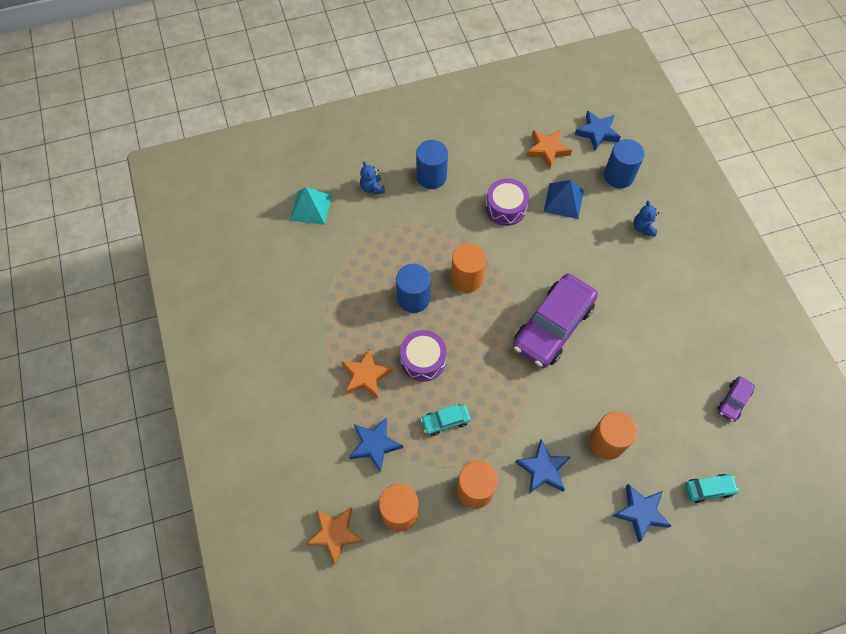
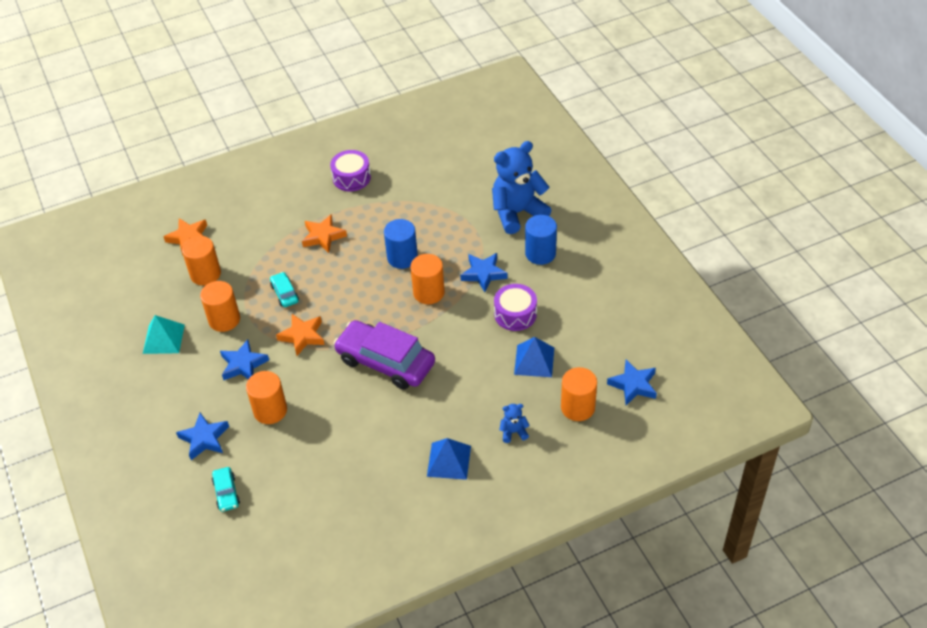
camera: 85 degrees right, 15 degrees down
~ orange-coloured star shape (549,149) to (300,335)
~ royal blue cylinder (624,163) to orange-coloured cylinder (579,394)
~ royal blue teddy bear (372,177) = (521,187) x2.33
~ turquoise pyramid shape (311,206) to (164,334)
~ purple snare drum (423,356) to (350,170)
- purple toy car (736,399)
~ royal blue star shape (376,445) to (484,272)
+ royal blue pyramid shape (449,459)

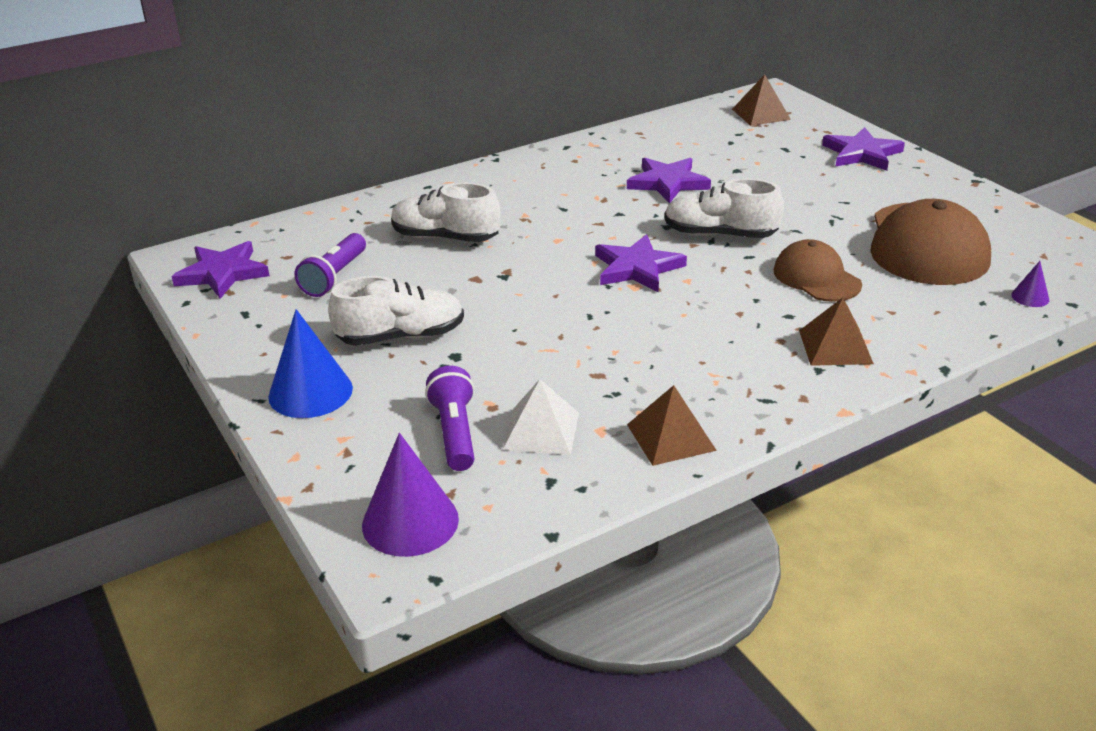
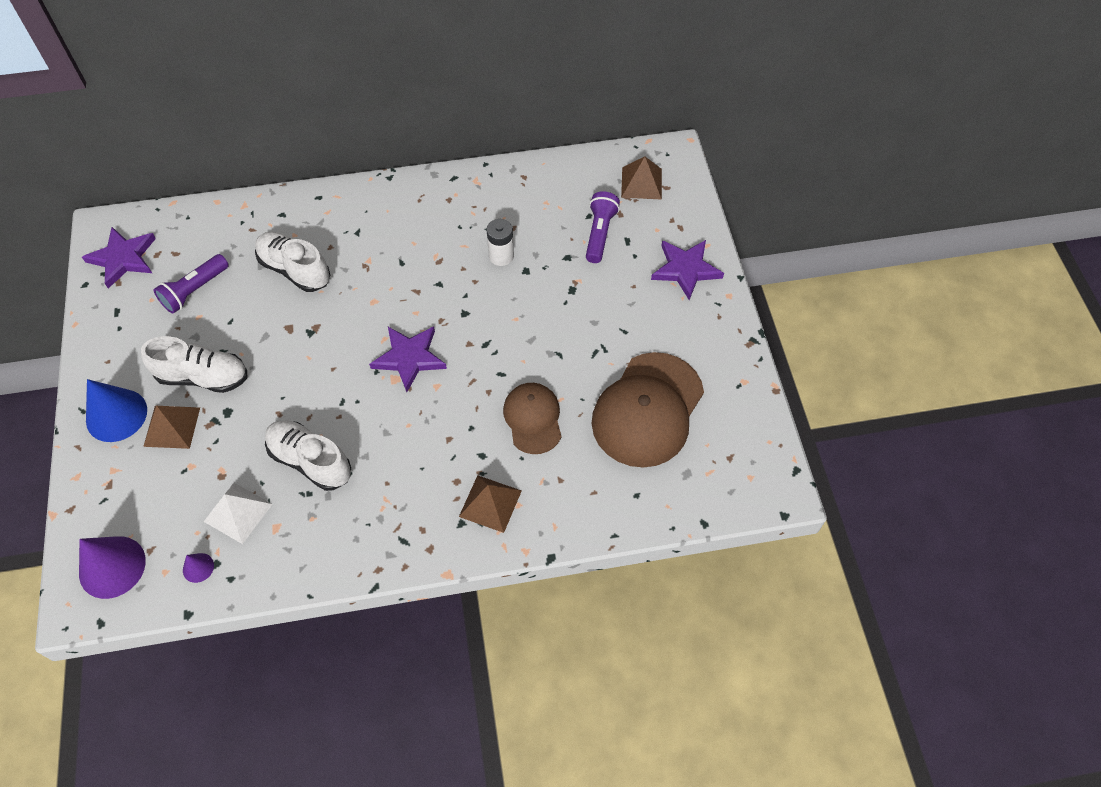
camera: 20 degrees right, 25 degrees up
~ purple star shape (669,180) to pure white battery (500,242)
~ pure white shoe (724,208) to (308,455)
~ purple cone (1030,284) to (198,568)
~ purple torch (450,418) to (603,227)
~ russet pyramid shape (672,425) to (171,427)

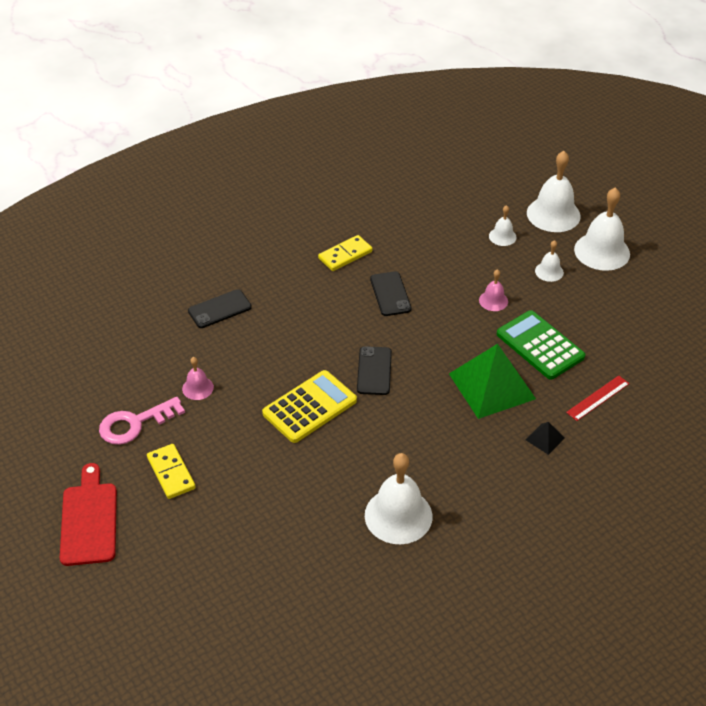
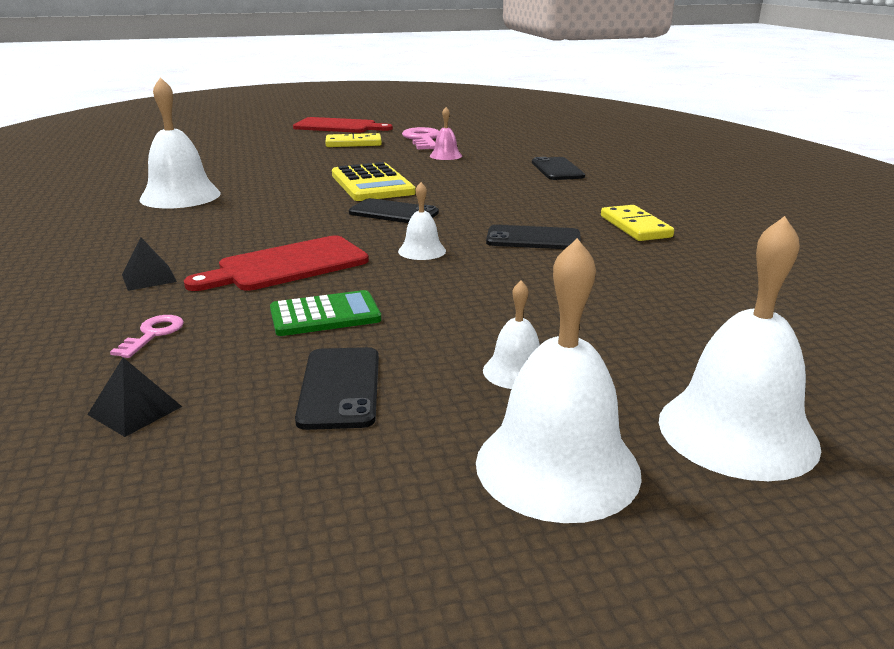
camera: 110 degrees right, 20 degrees down
~ pure white school bell (503,225) to (422,221)
- rosy school bell (493,290)
~ leaf-green calculator (541,345) = (325,313) x0.66
~ leaf-green pyramid shape (492,381) to red cutting board (276,263)
~ red straightedge (597,398) to rosy latchkey (147,336)
+ black phone (337,388)
+ black pyramid shape (134,397)

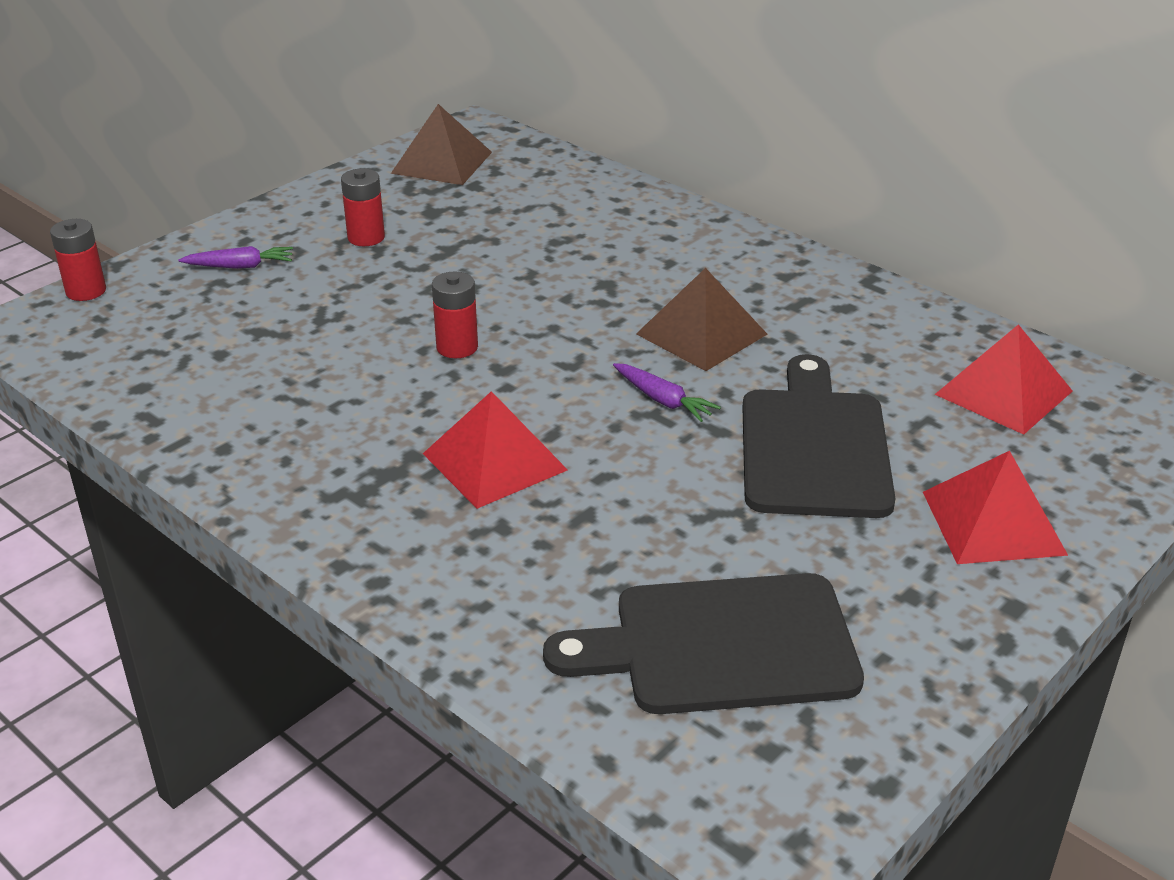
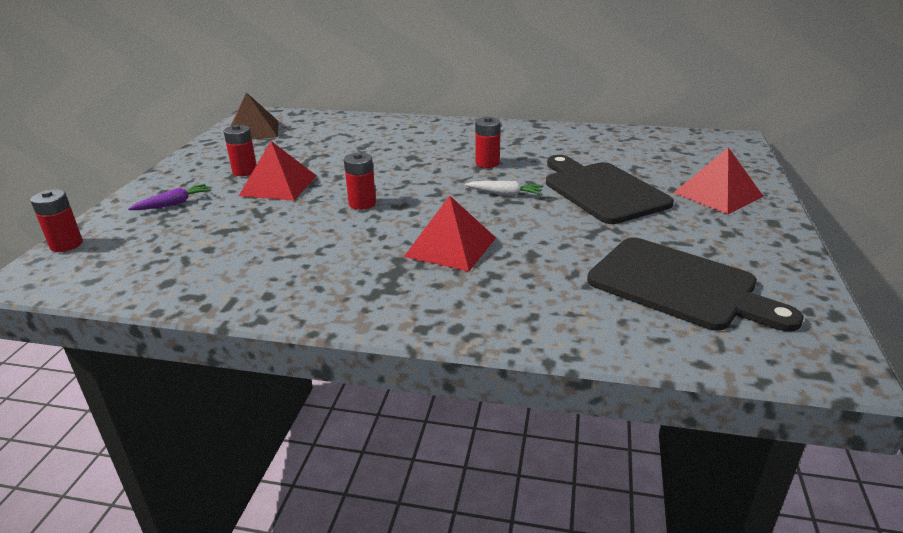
camera: 30 degrees left, 5 degrees down
~ russet pyramid shape (701,319) to red battery (488,142)
~ red pyramid shape (1003,379) to (278,171)
~ purple carrot (667,392) to pure white carrot (504,188)
~ black cutting board (703,643) = (695,284) 105 degrees counterclockwise

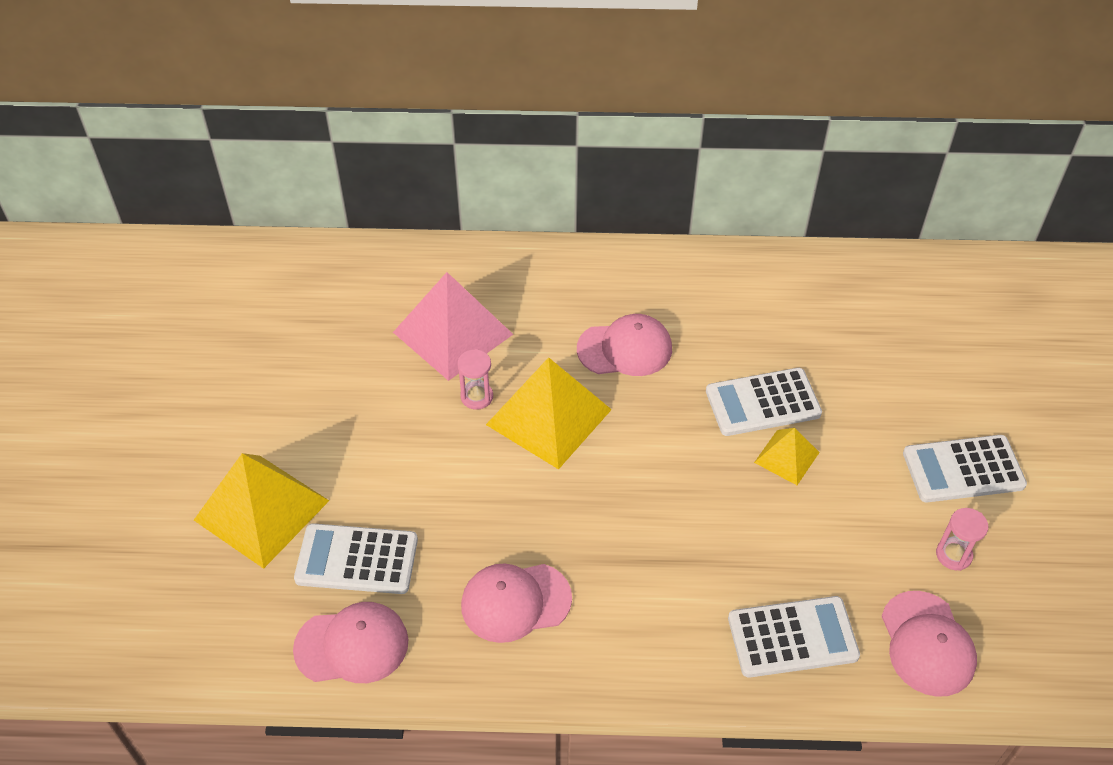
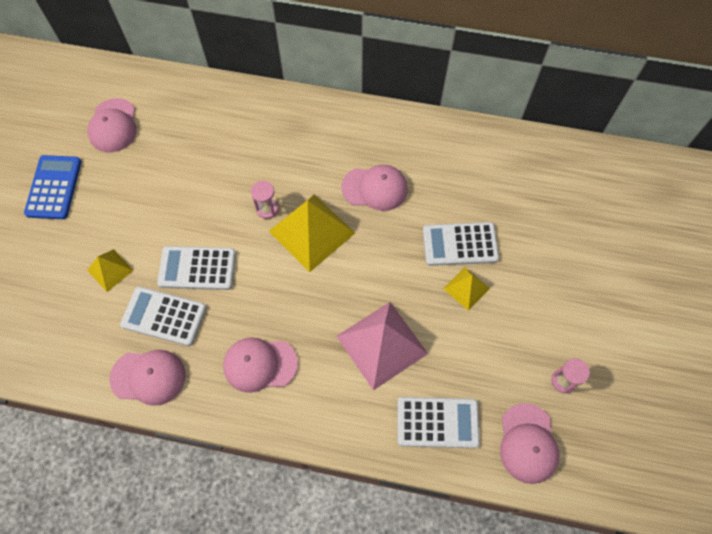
camera: 10 degrees right, 15 degrees up
~ rosy pyramid shape (453,326) to (382,346)
~ pure white calculator (965,468) to (196,268)
~ bright yellow pyramid shape (261,511) = (110,270) x0.52
+ rosy baseball cap (112,125)
+ royal blue calculator (52,187)

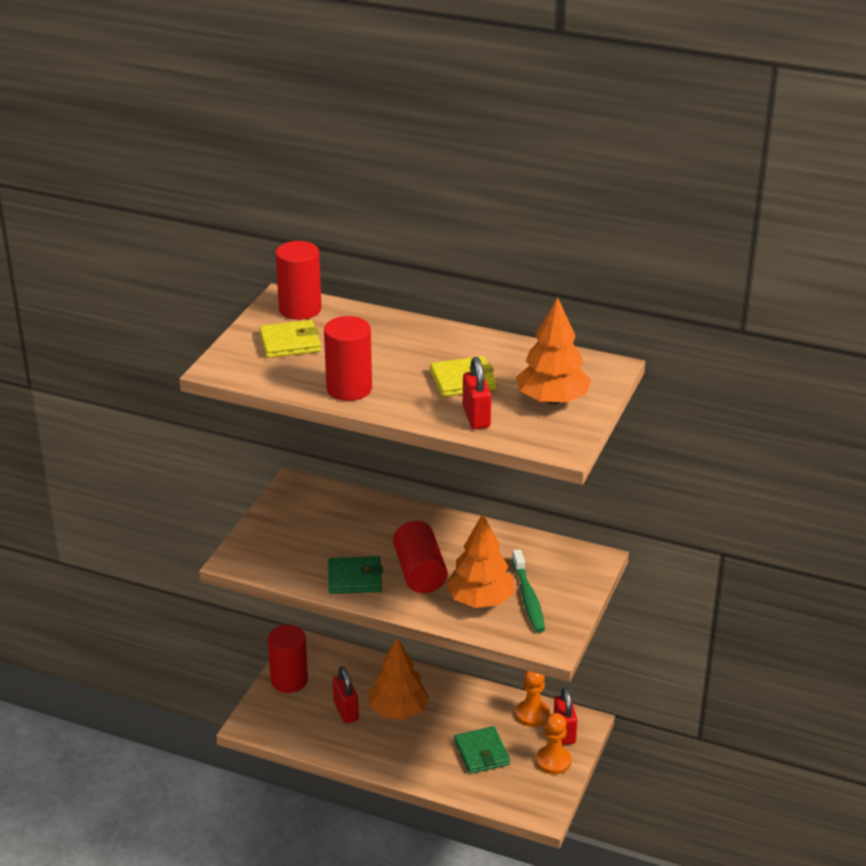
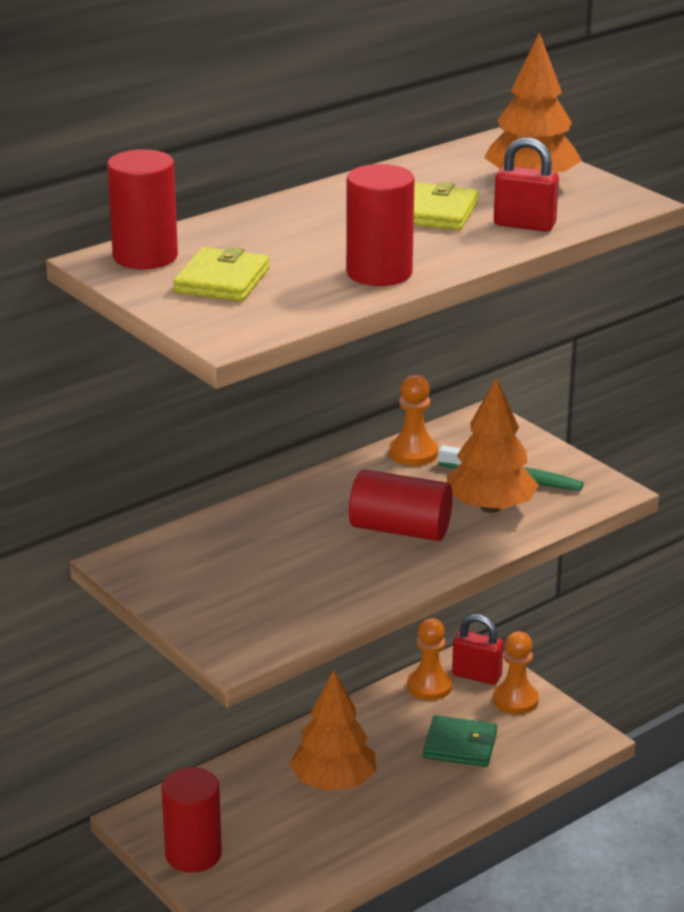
camera: 60 degrees left, 5 degrees down
- leaf-green wallet (355,575)
- red lock (346,694)
+ orange-coloured pawn (413,420)

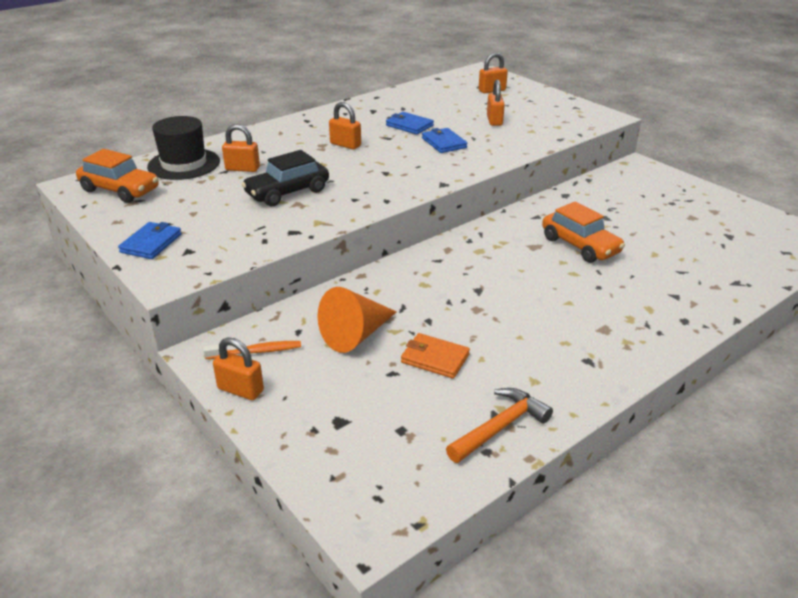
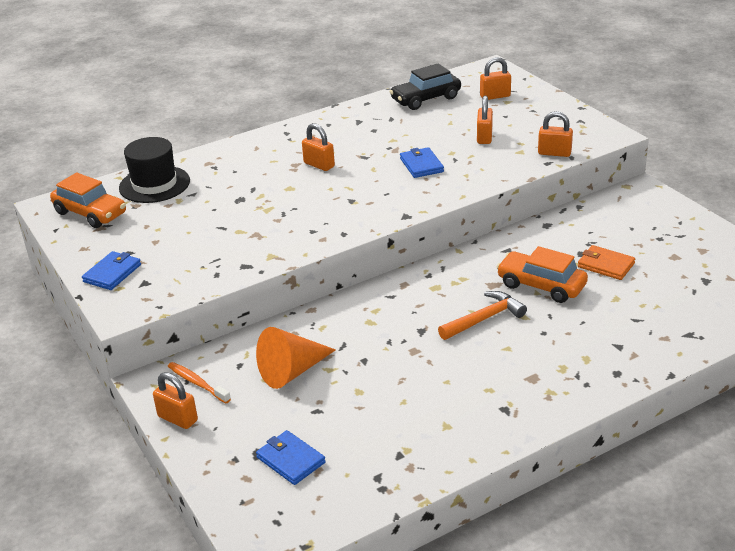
camera: 10 degrees right, 0 degrees up
~ royal blue wallet (410,123) to (291,457)
~ orange-coloured lock (241,148) to (555,134)
~ black toy car (285,178) to (425,87)
~ orange-coloured toy car (583,232) = (542,274) 150 degrees clockwise
~ orange-coloured wallet (435,356) to (606,262)
~ orange-coloured toothbrush (252,350) = (199,382) 135 degrees counterclockwise
~ orange-coloured claw hammer (499,425) to (482,315)

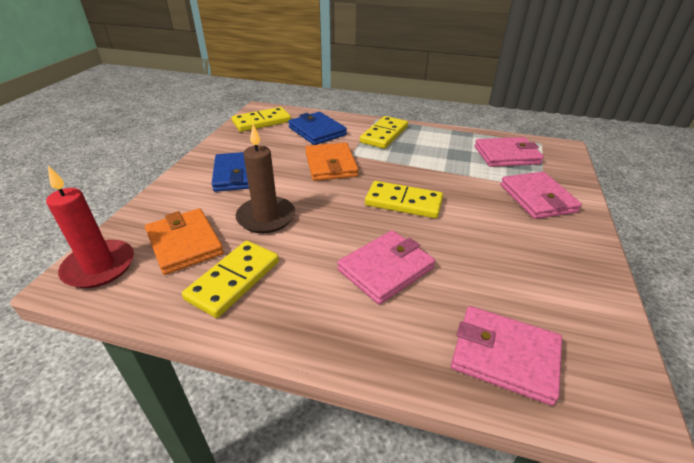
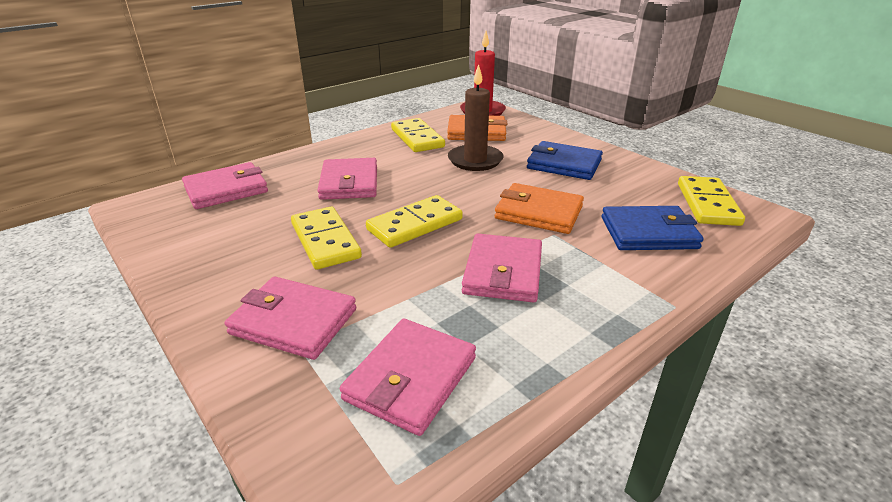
camera: 125 degrees right, 5 degrees down
~ bright yellow domino piece (384,132) to (326,238)
+ rosy wallet (502,268)

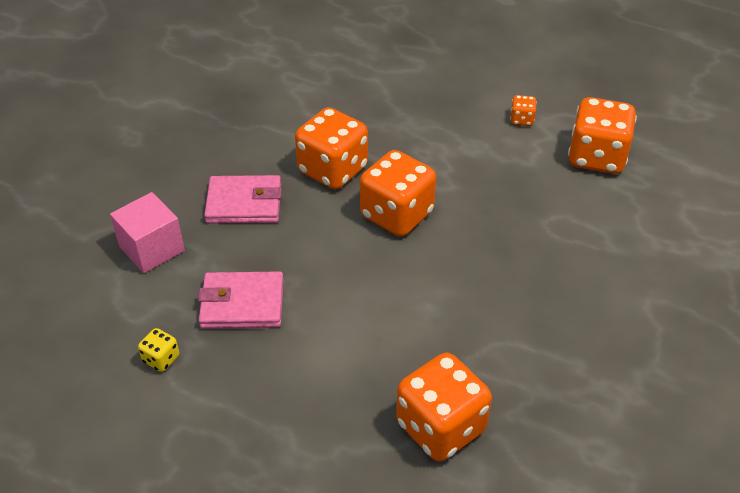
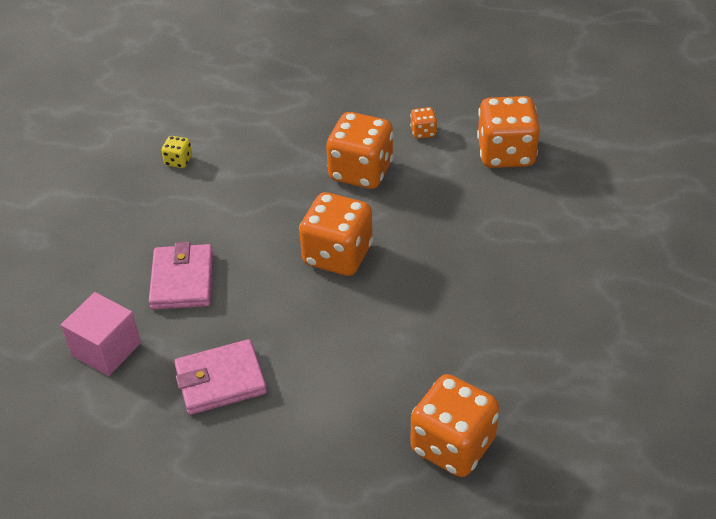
camera: 15 degrees left, 0 degrees up
~ orange-coloured game die (331,148) to (360,150)
~ rosy wallet (243,199) = (181,275) 75 degrees counterclockwise
~ bright yellow game die (158,350) to (176,152)

